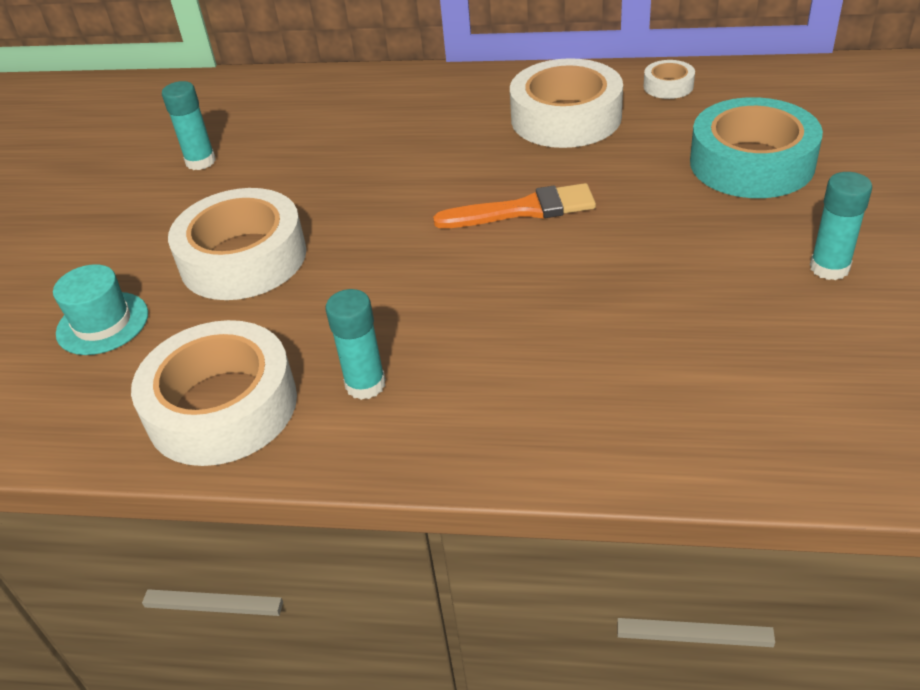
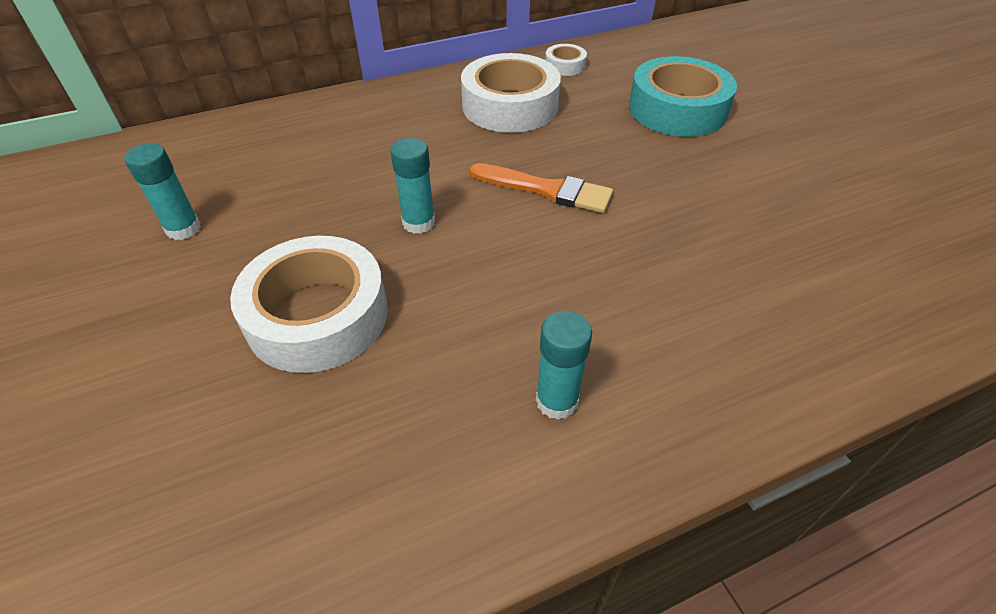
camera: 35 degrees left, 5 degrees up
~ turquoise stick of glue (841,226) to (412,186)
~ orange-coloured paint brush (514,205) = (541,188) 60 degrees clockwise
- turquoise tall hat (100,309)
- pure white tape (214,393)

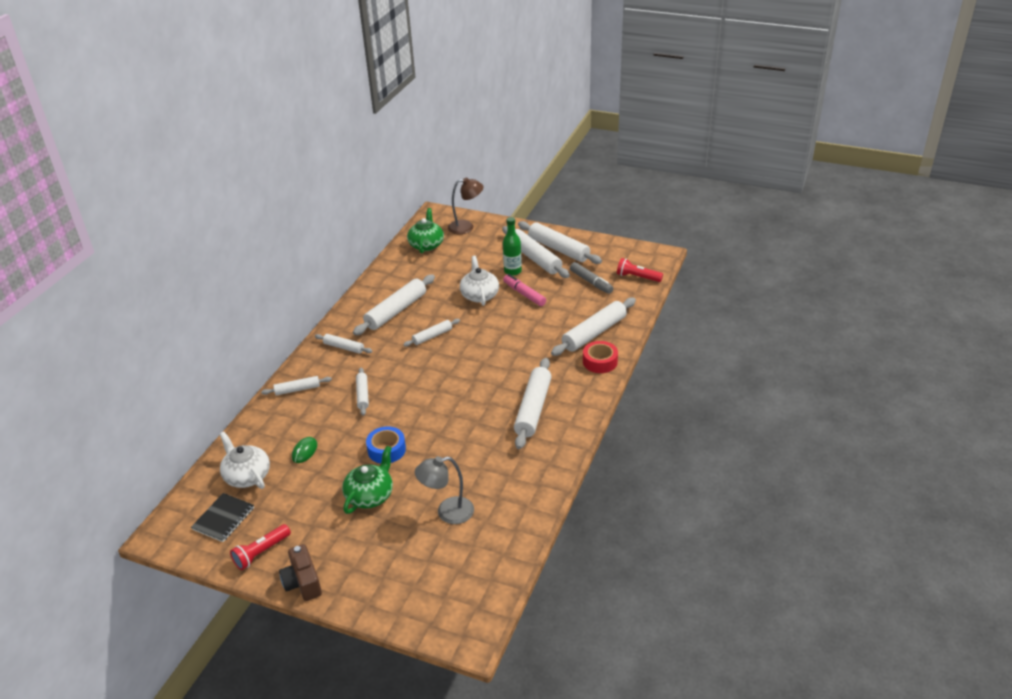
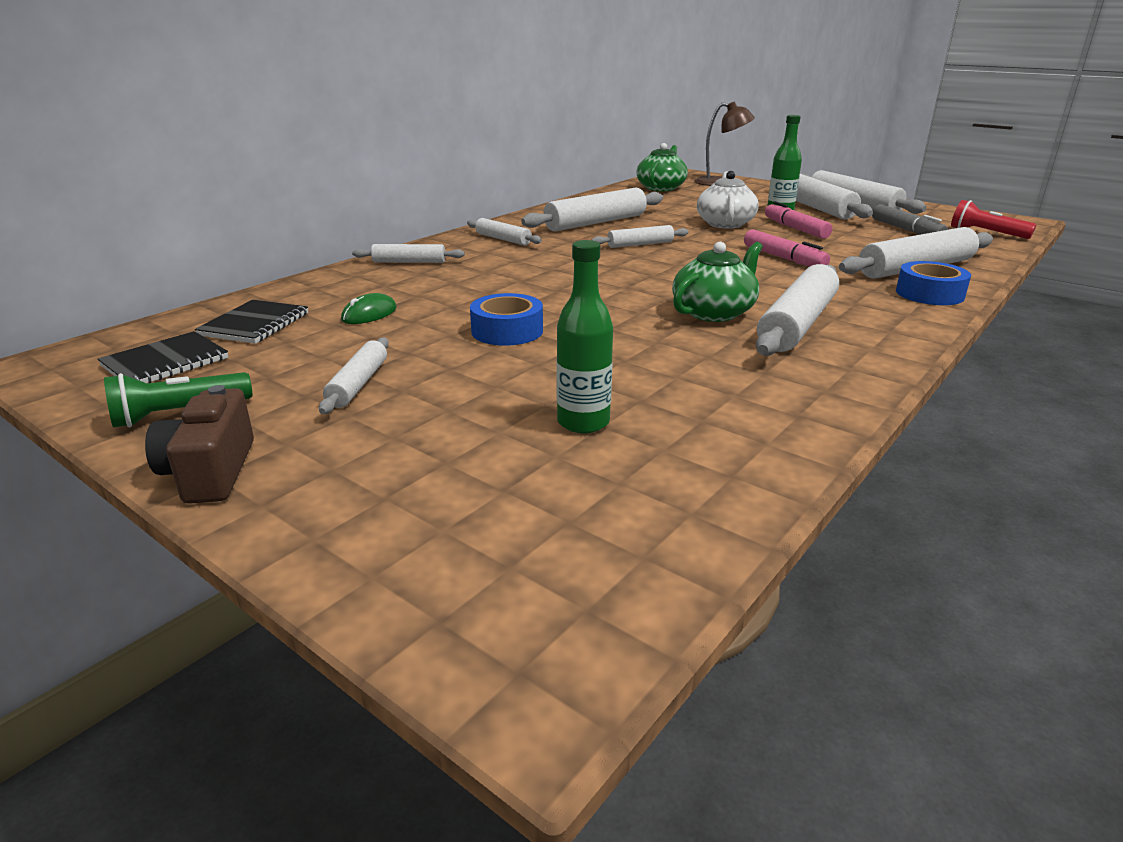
camera: 15 degrees right, 10 degrees down
~ red tape (600,357) to royal blue tape (933,283)
~ pure white dough roller (362,392) to (354,375)
~ pure white teapot (245,460) to black exercise book (251,322)
~ leaf-green teapot (367,480) to (717,282)
~ grey reading lamp (444,490) to leaf-green drink bottle (584,336)
~ red torch (260,547) to leaf-green torch (178,399)
+ rosy marker pen (787,247)

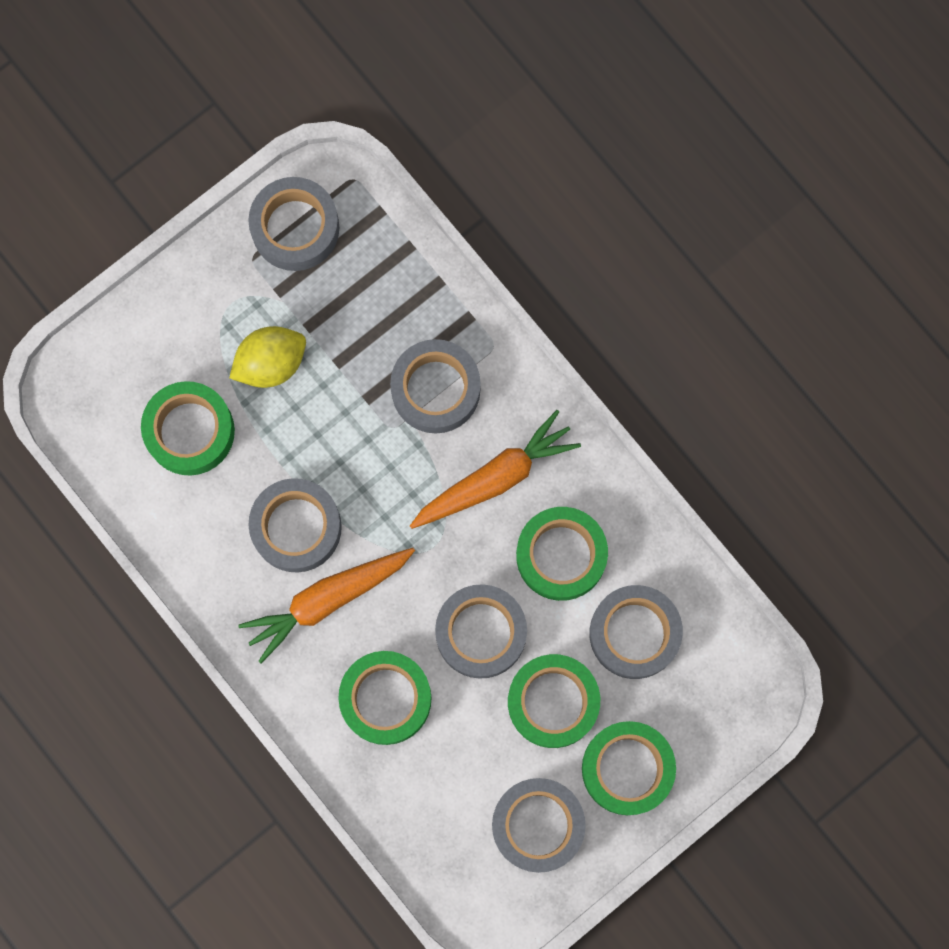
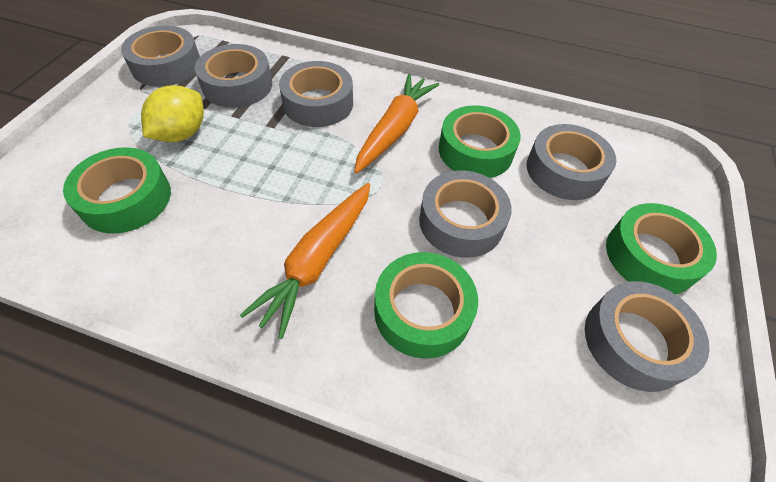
camera: 35 degrees left, 25 degrees down
~ grey tape (295,525) to (233,76)
- leaf-green tape (554,701)

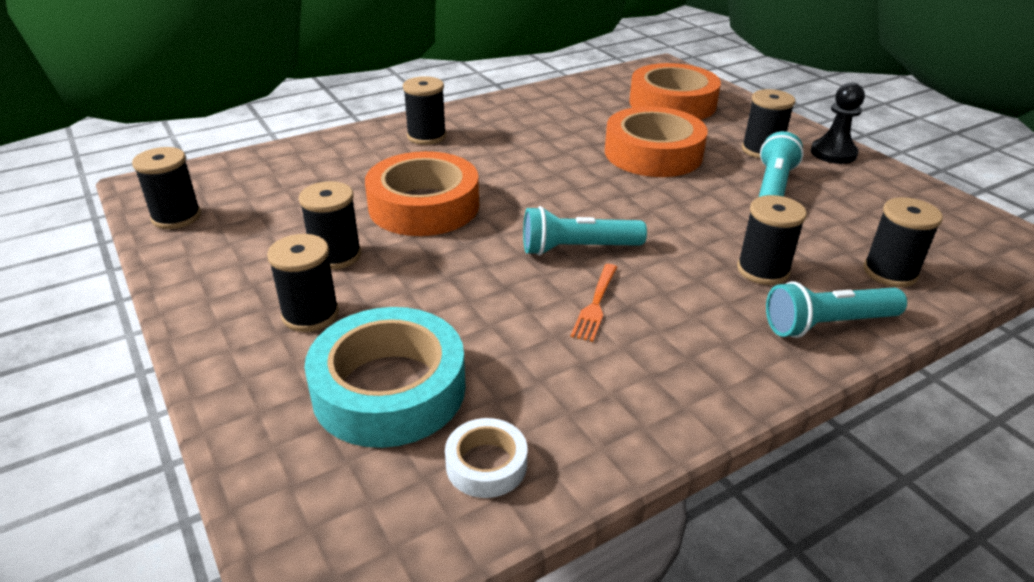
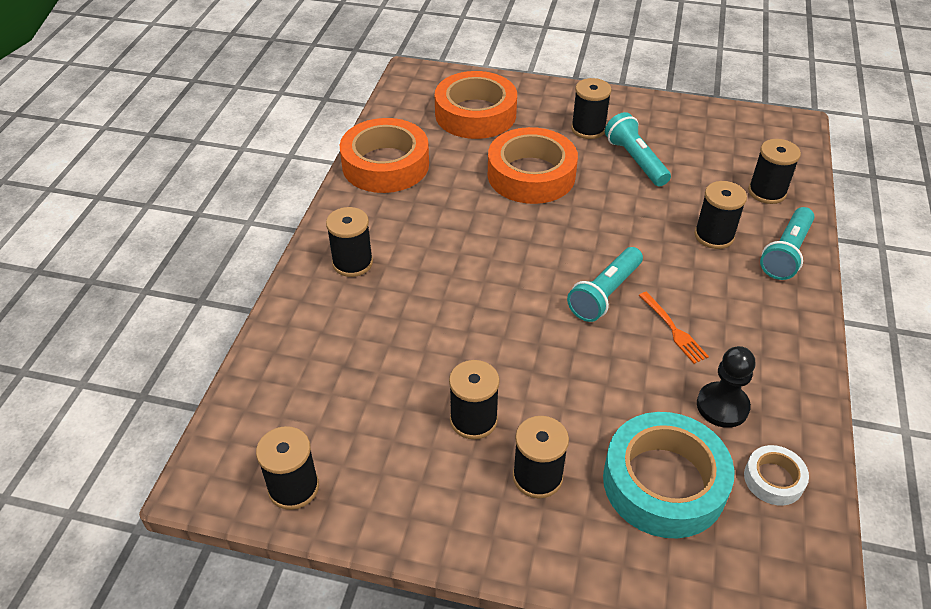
camera: 45 degrees left, 10 degrees up
~ black pawn (838,123) to (726,387)
~ orange-coloured tape (422,193) to (384,155)

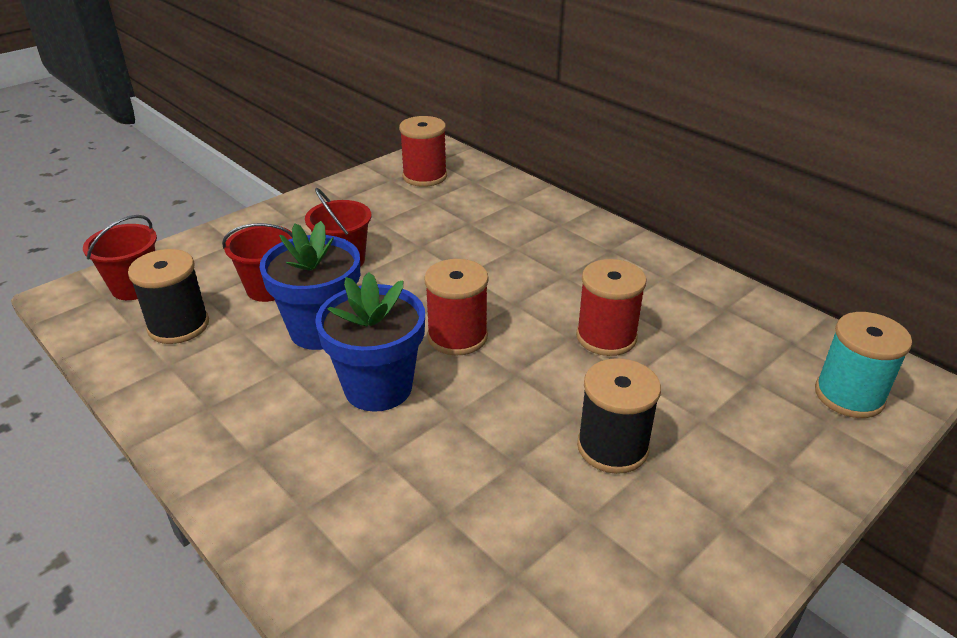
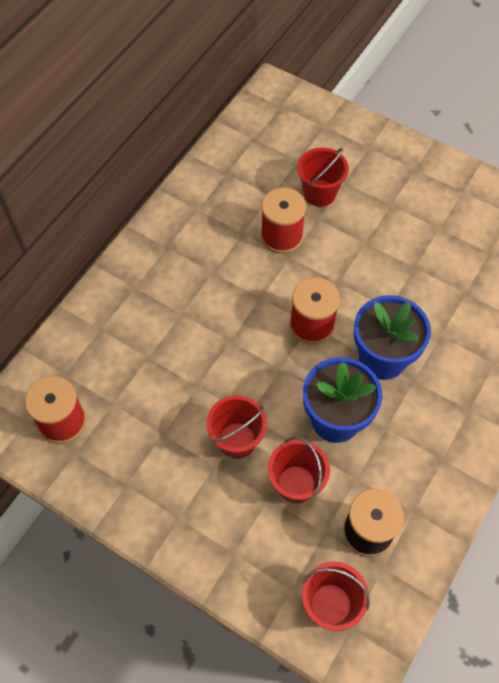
camera: 105 degrees left, 25 degrees up
- turquoise bobbin (863,365)
- black bobbin (619,416)
+ red sand bucket (323,177)

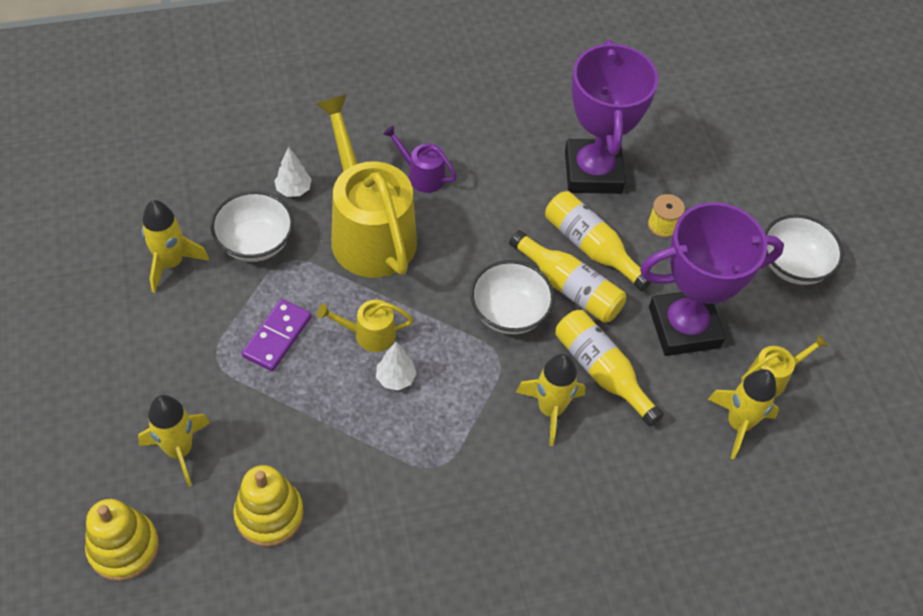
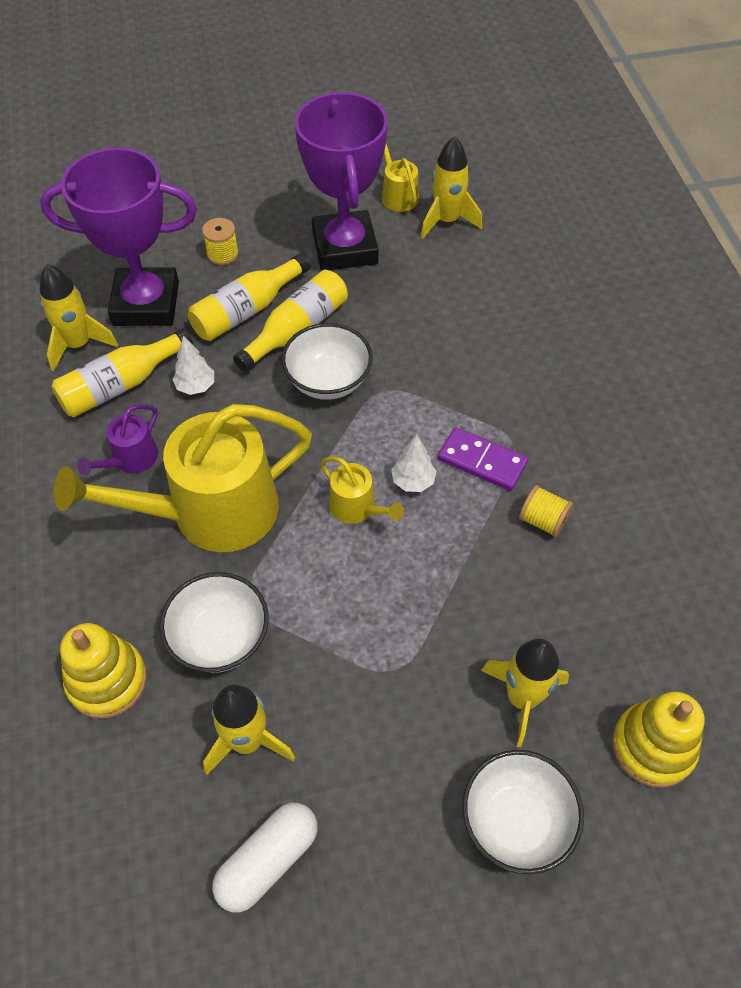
camera: 85 degrees left, 0 degrees up
~ pure white fir tree (293,172) to (193,365)
~ pure white serving bowl (804,249) to (523,812)
~ purple domino piece (276,335) to (483,459)
~ bright yellow watering can (365,326) = (362,490) 45 degrees counterclockwise
~ bright yellow drink bottle (609,368) to (122,372)
~ bright yellow spaceship (550,400) to (79,317)
~ bright yellow stacking rings (268,506) to (103,671)
+ bright yellow bobbin (546,511)
+ pure white pill (265,858)

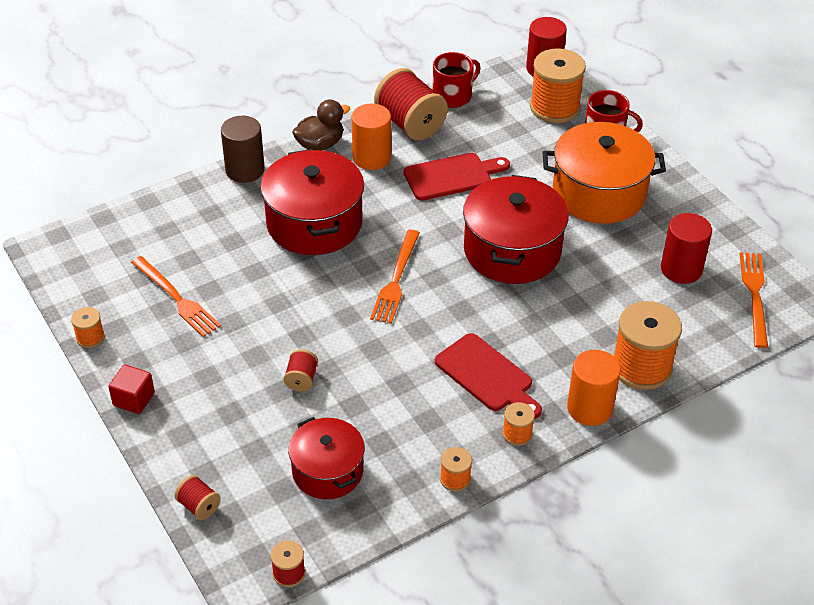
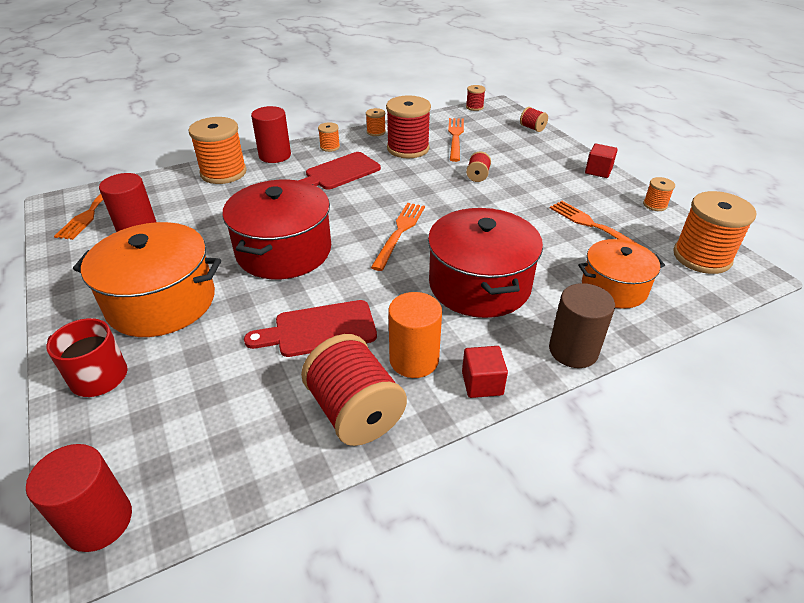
camera: 175 degrees left, 5 degrees down
~ orange-coloured bobbin (558,85) to (714,232)
- red tea mug (457,80)
~ russet duck (321,124) to red cube (485,372)
~ red cutting board (488,376) = (339,171) 90 degrees counterclockwise
~ orange-coloured cylinder (594,388) to red cylinder (271,134)
~ red cooking pot (326,458) to orange-coloured table fork (456,140)
+ red bobbin (408,126)
+ orange-coloured cooking pot (621,274)

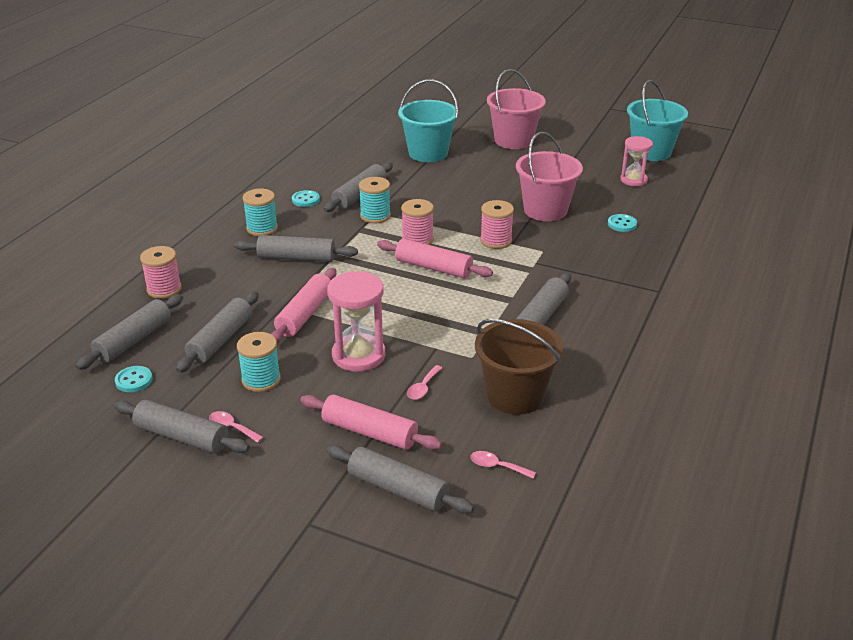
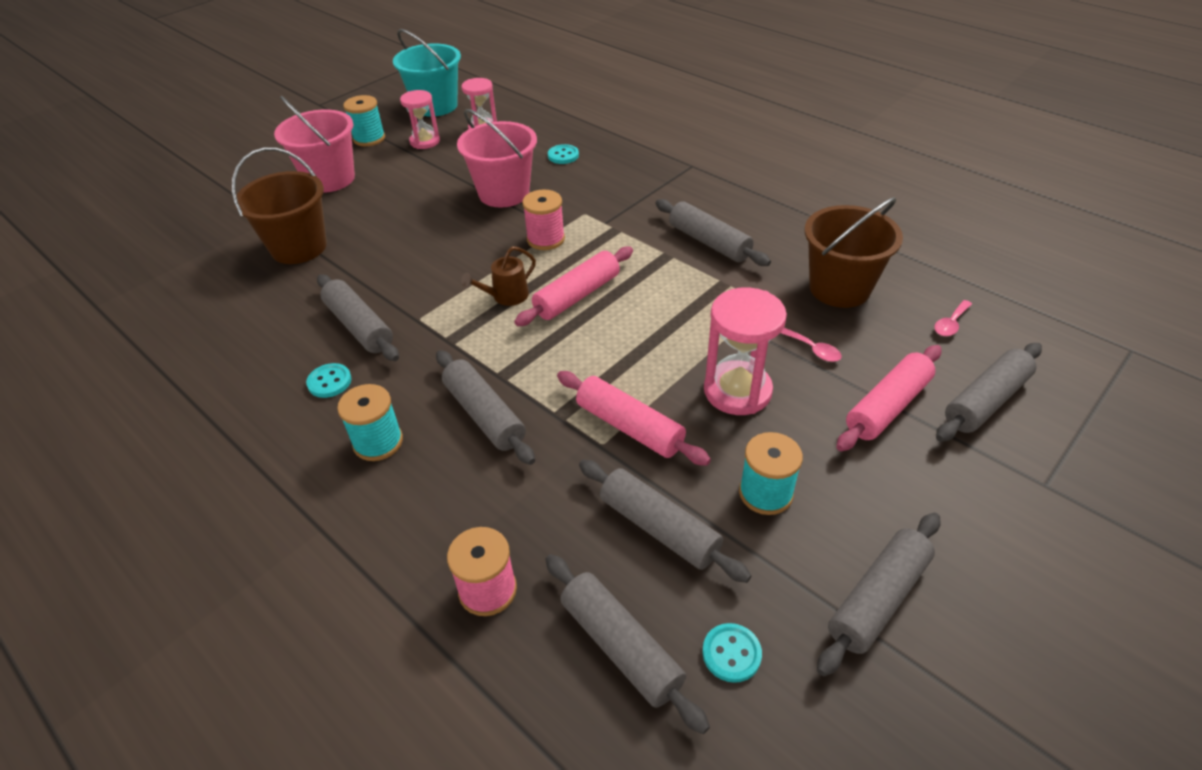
camera: 70 degrees left, 10 degrees up
~ turquoise sand bucket (428,121) to russet sand bucket (279,205)
~ turquoise bobbin (375,200) to (364,120)
~ rosy bobbin (417,222) to russet watering can (498,276)
~ grey dough roller (296,248) = (485,407) 60 degrees counterclockwise
- rosy tablespoon (236,427)
+ rosy sand timer (420,119)

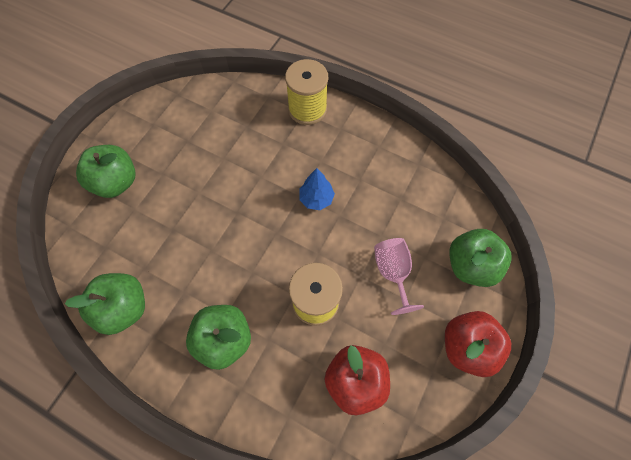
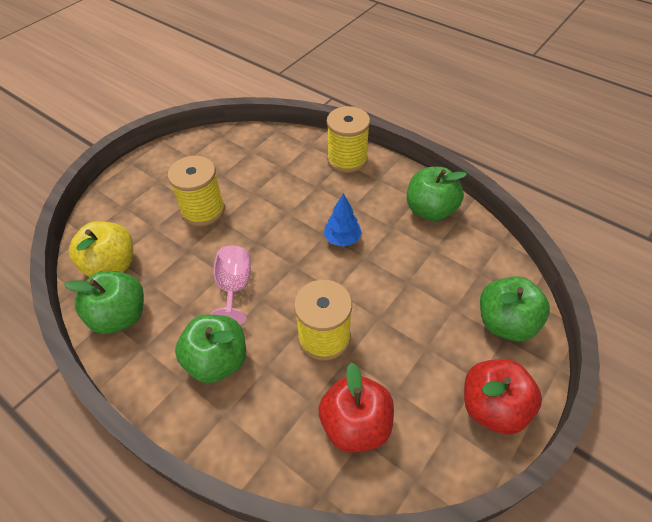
camera: 10 degrees right, 15 degrees down
~ leaf-green apple fruit (106,171) to (437,194)
~ rosy goblet (399,276) to (230,285)
+ bright yellow bobbin (196,191)
+ bright yellow apple fruit (101,249)

